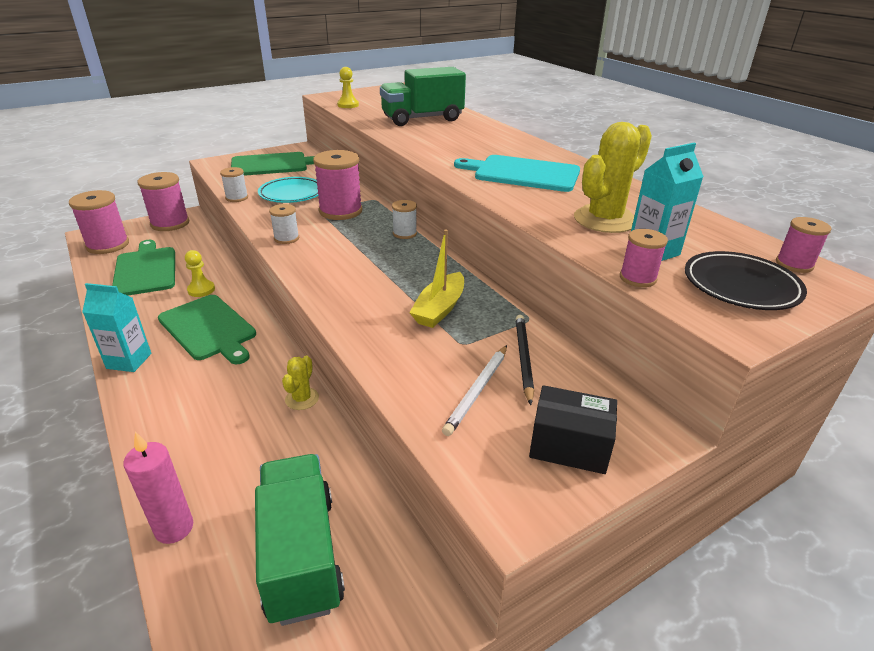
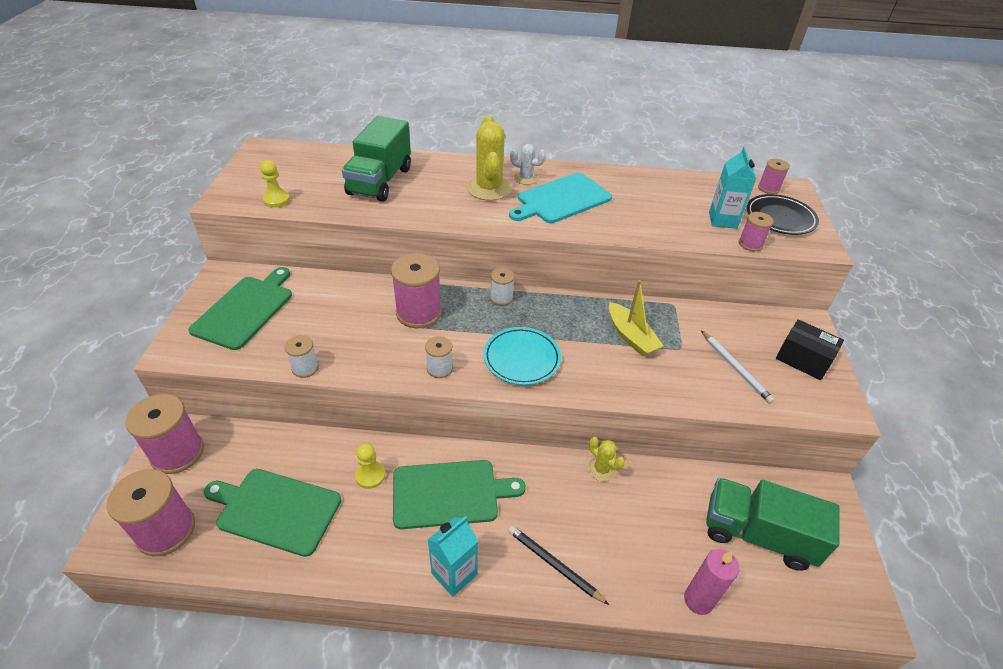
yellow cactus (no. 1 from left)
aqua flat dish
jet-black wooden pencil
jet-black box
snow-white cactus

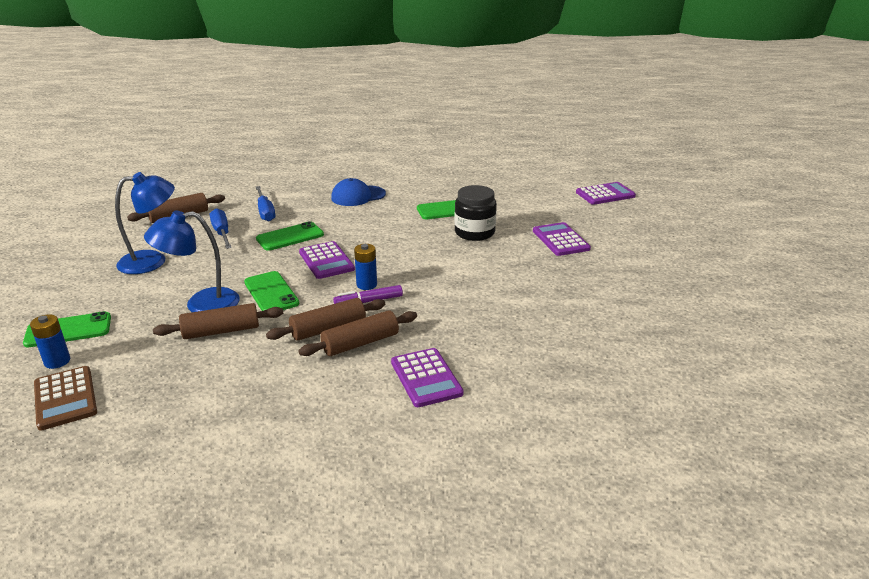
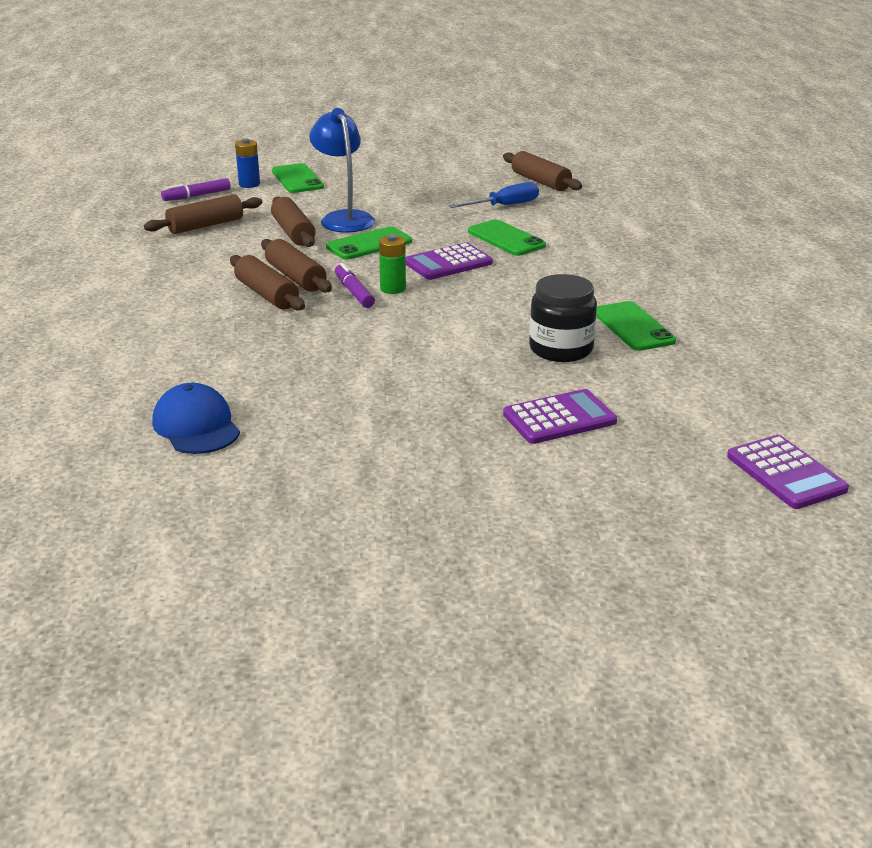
cobalt desk lamp (no. 1 from left in the first image)
cobalt baseball cap
cobalt hand screwdriver (no. 2 from left in the first image)
green battery
purple pocket calculator (no. 2 from left in the first image)
purple felt pen (no. 1 from left)
dark brown pastry roller (no. 1 from left)

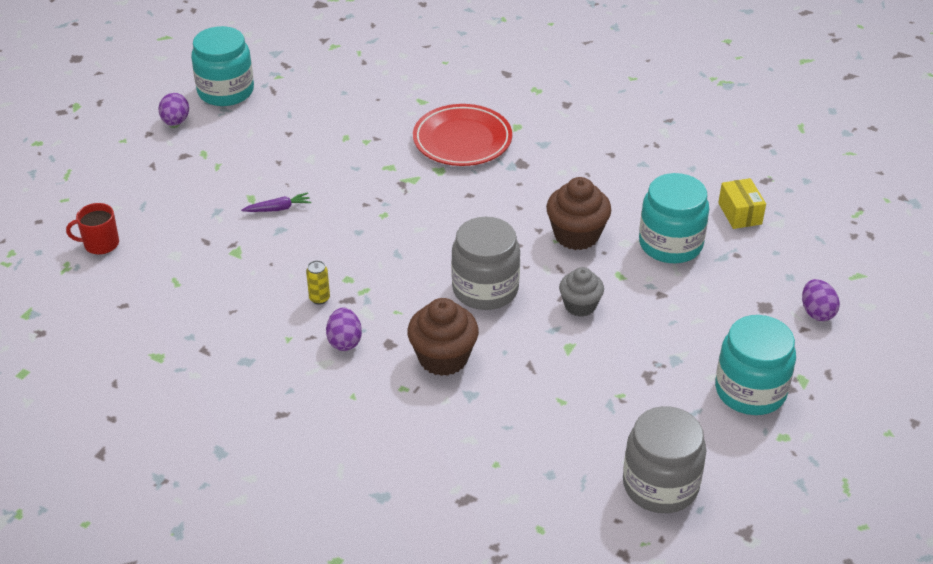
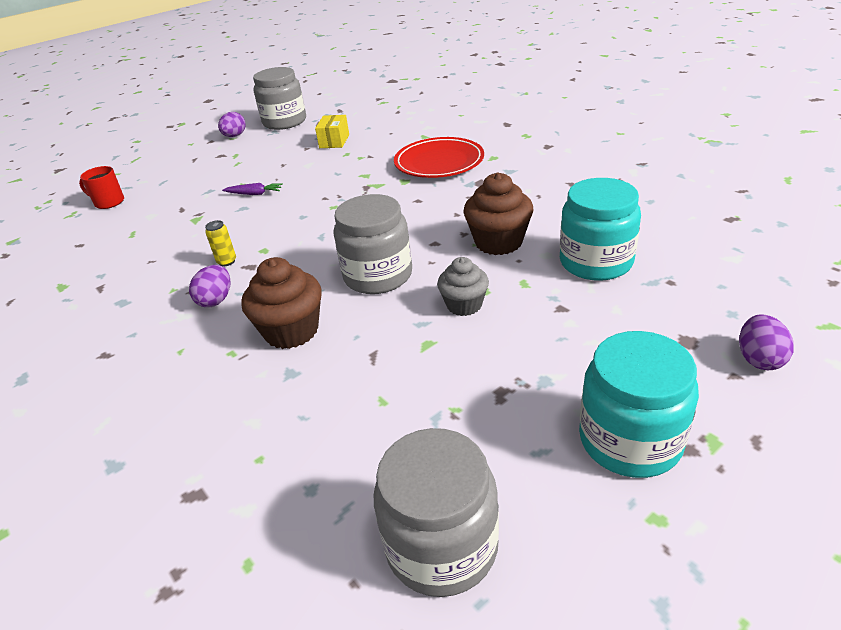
grey preserve jar (no. 1 from left)
yellow box

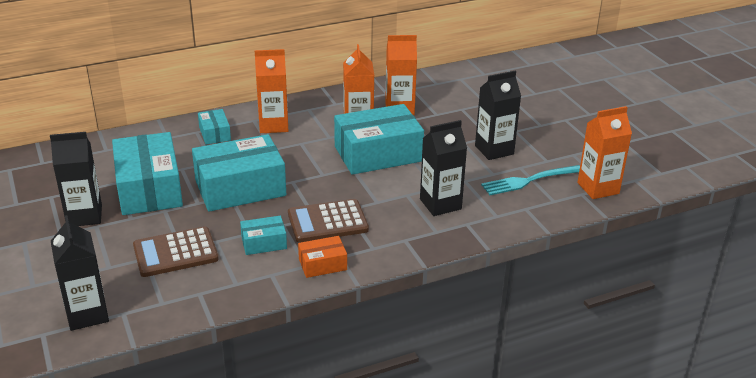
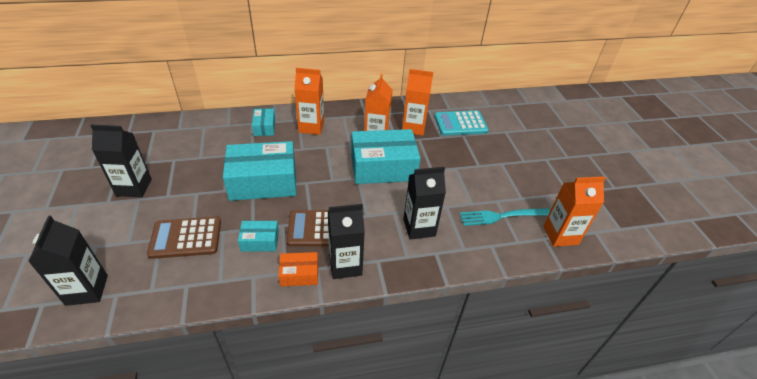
jet-black carton (no. 3 from left)
aqua box (no. 1 from left in the first image)
aqua pocket calculator

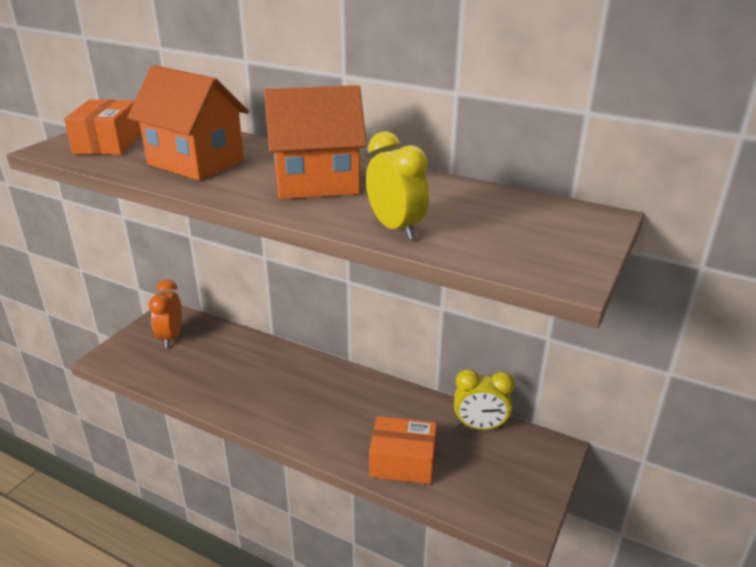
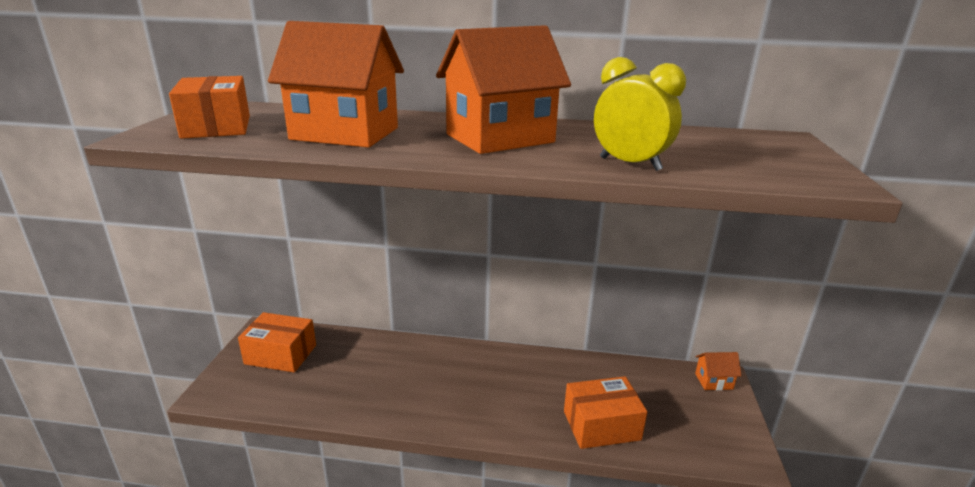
orange box (no. 2 from left)
yellow bedside clock (no. 2 from left in the first image)
orange cottage (no. 3 from left)

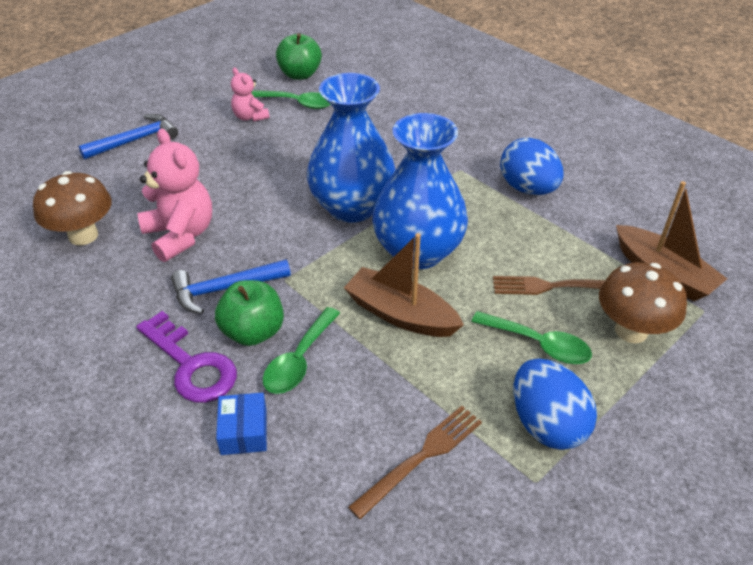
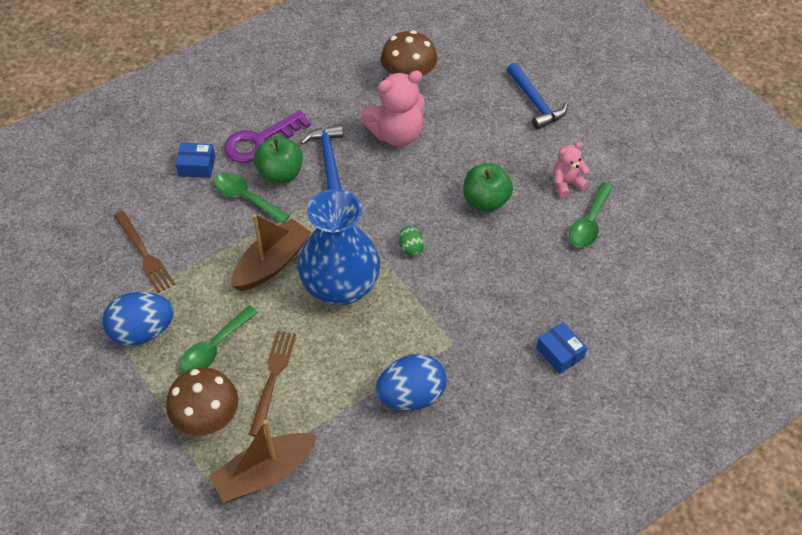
green toy apple (no. 2 from left)
green toy egg
cobalt box (no. 2 from left)

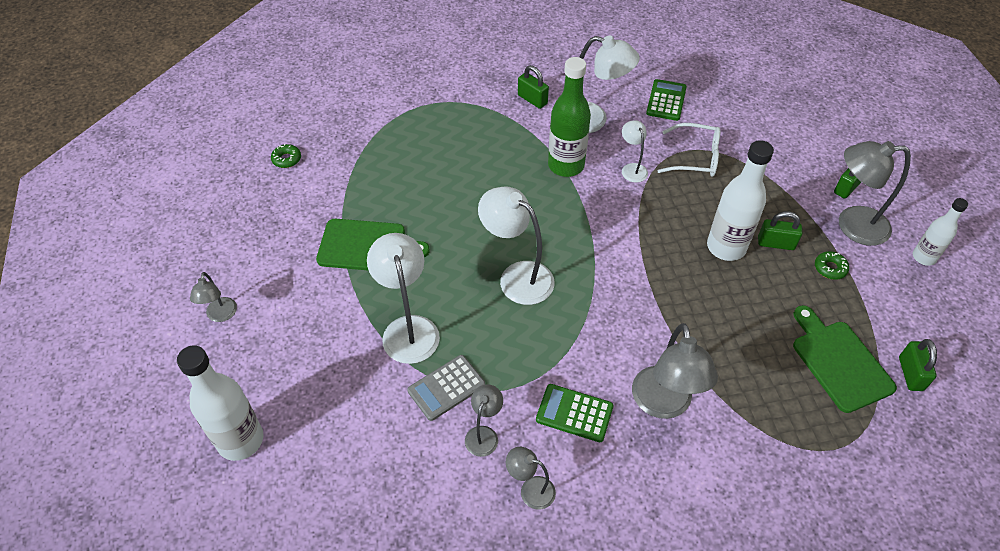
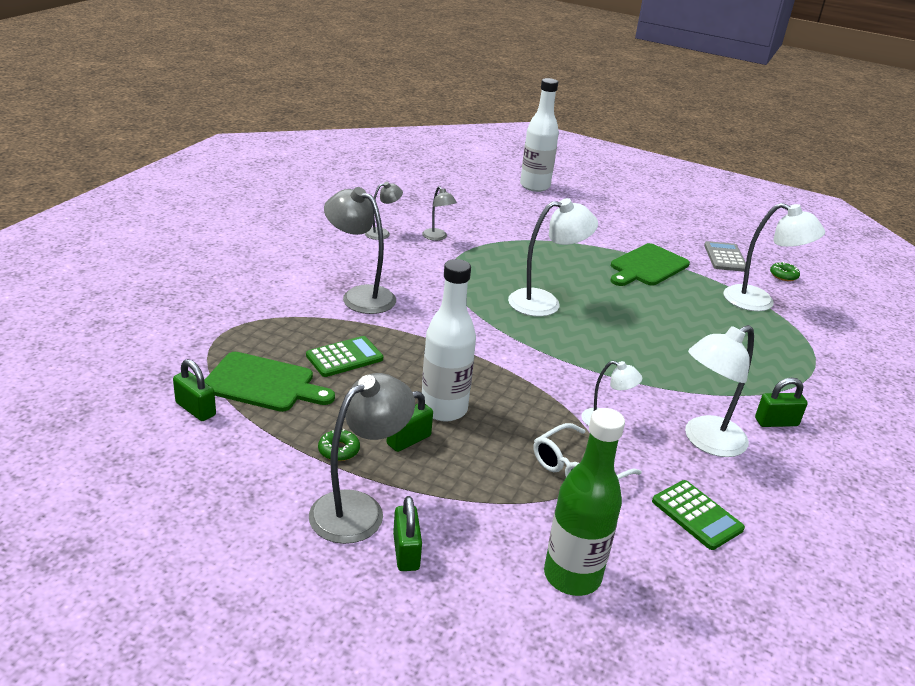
green drink bottle
snow-white drink bottle (no. 3 from left in the first image)
snow-white desk lamp (no. 4 from left)
grey desk lamp (no. 1 from left in the first image)
grey pocket calculator
green pocket calculator (no. 1 from left)

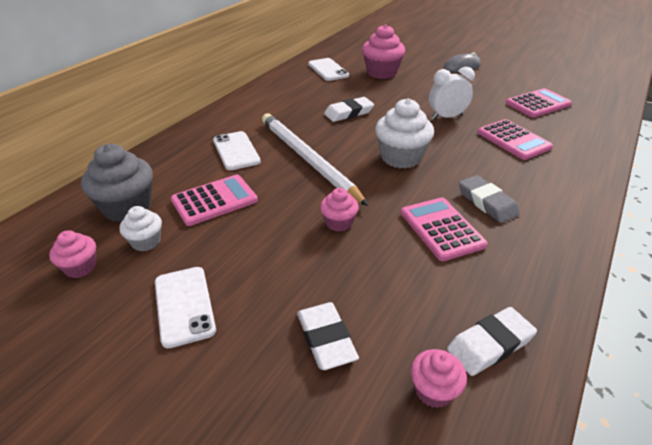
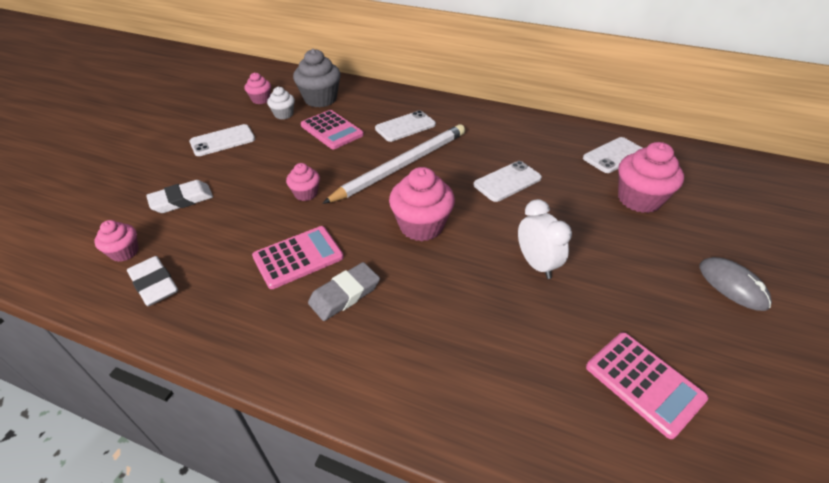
snow-white mobile phone (no. 3 from left)
rose-pink cupcake (no. 4 from left)
rose-pink pocket calculator (no. 3 from left in the first image)

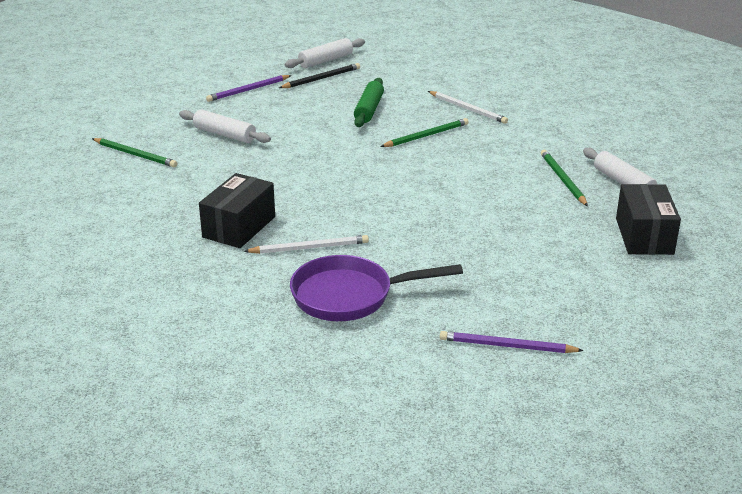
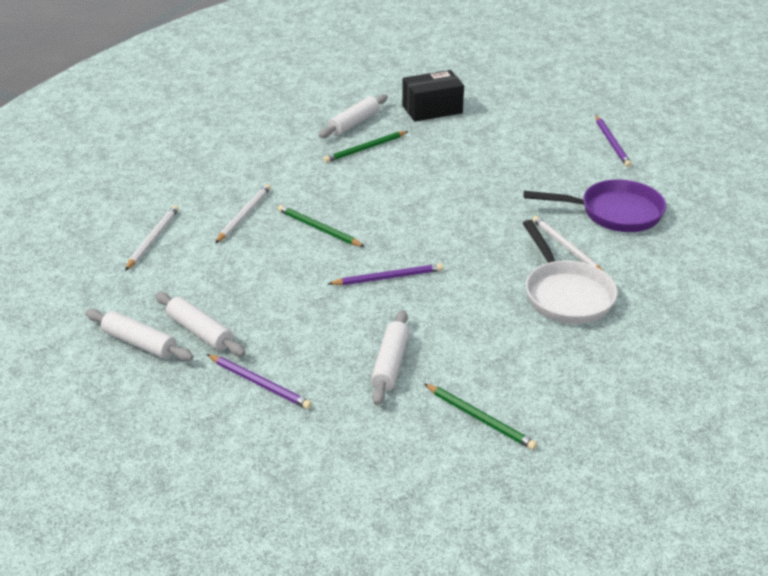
snow-white pastry roller (no. 2 from left)
green pastry roller
green wooden pencil (no. 3 from left)
snow-white skillet
purple skillet
snow-white wooden pencil (no. 1 from left)
purple wooden pencil (no. 2 from left)

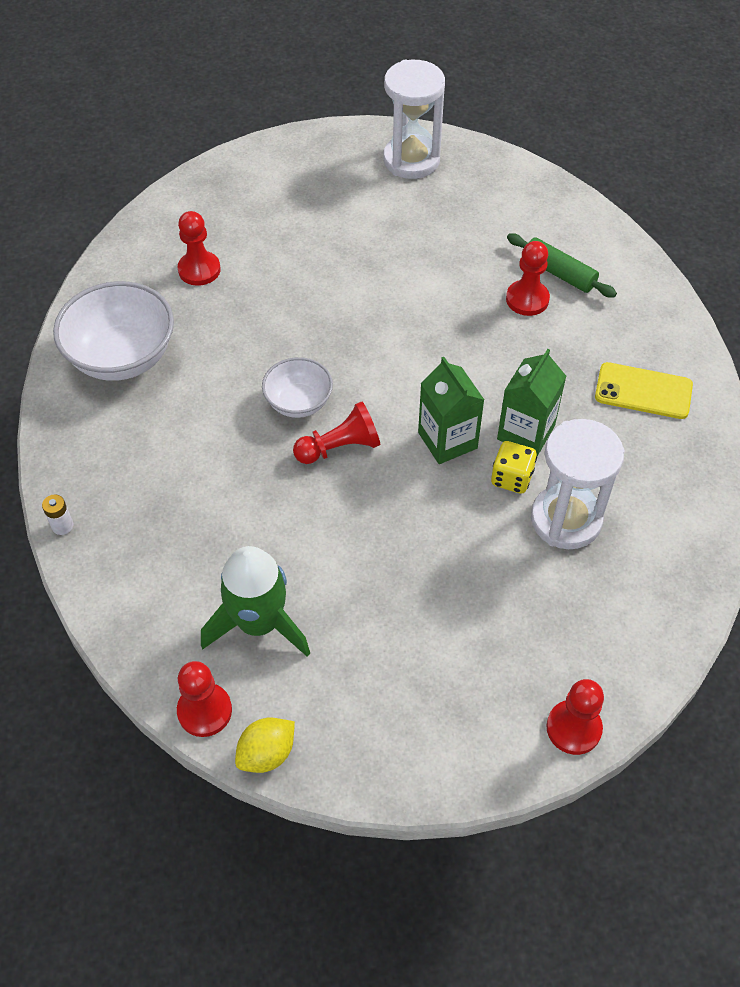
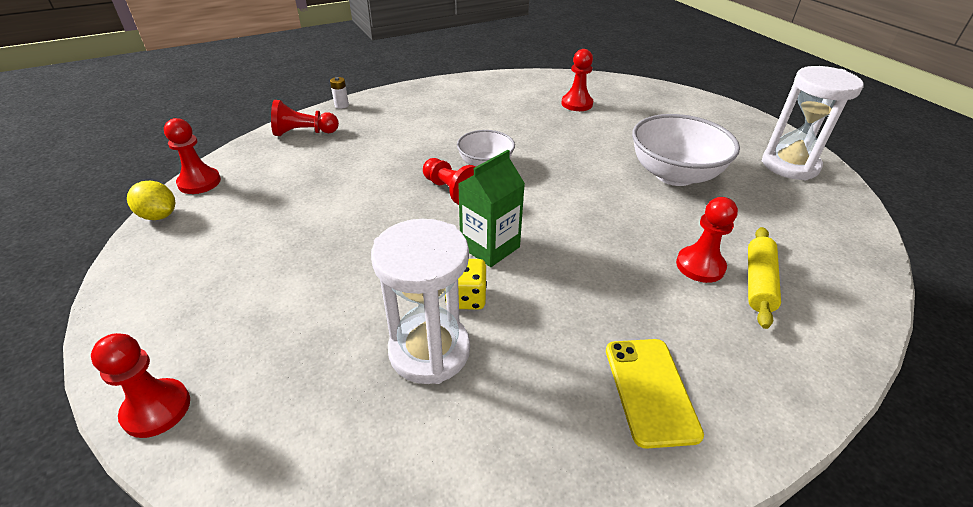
yellow pastry roller
snow-white bowl (no. 2 from left)
green carton (no. 2 from left in the first image)
green rocket
crimson game pawn (no. 3 from left)

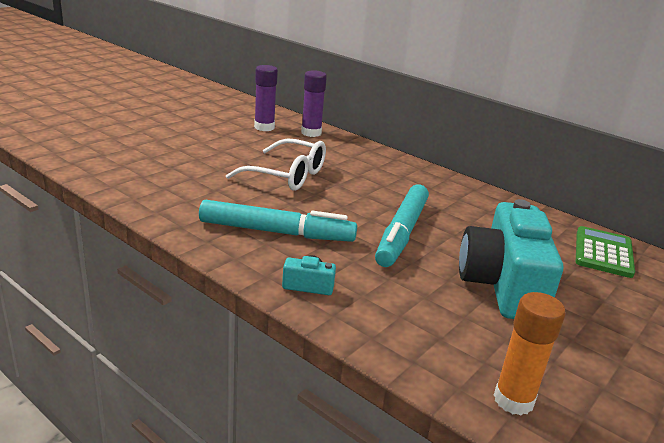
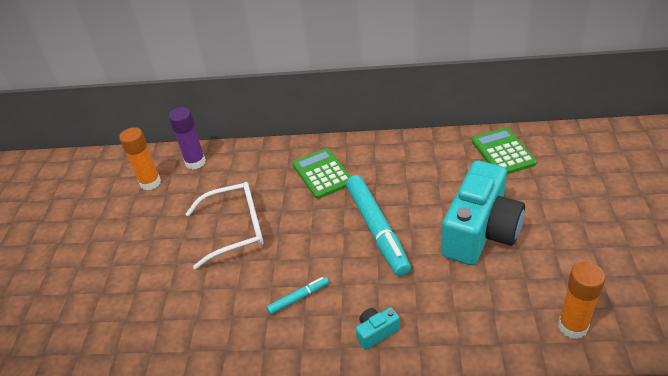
orange glue stick (no. 1 from left)
aqua photo camera (no. 2 from left)
aqua felt pen (no. 1 from left)
green pocket calculator (no. 1 from left)

